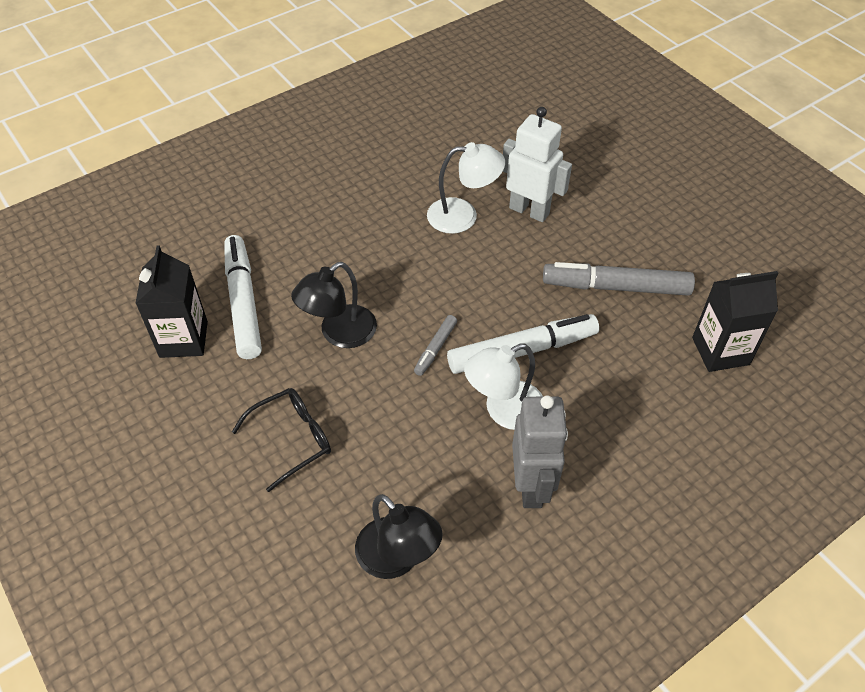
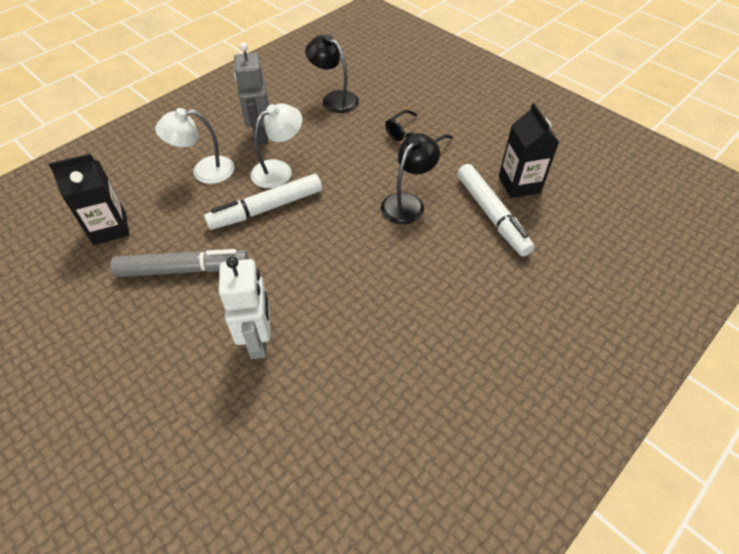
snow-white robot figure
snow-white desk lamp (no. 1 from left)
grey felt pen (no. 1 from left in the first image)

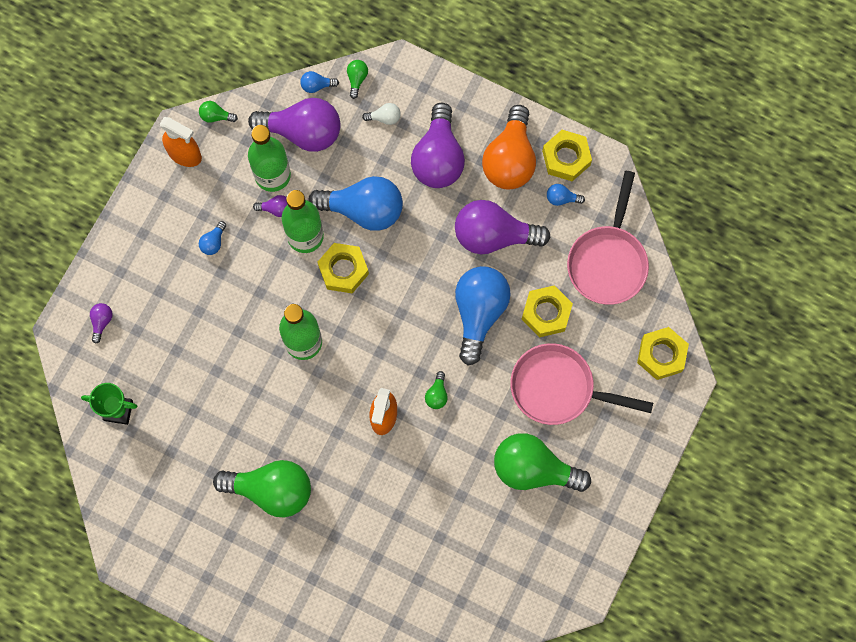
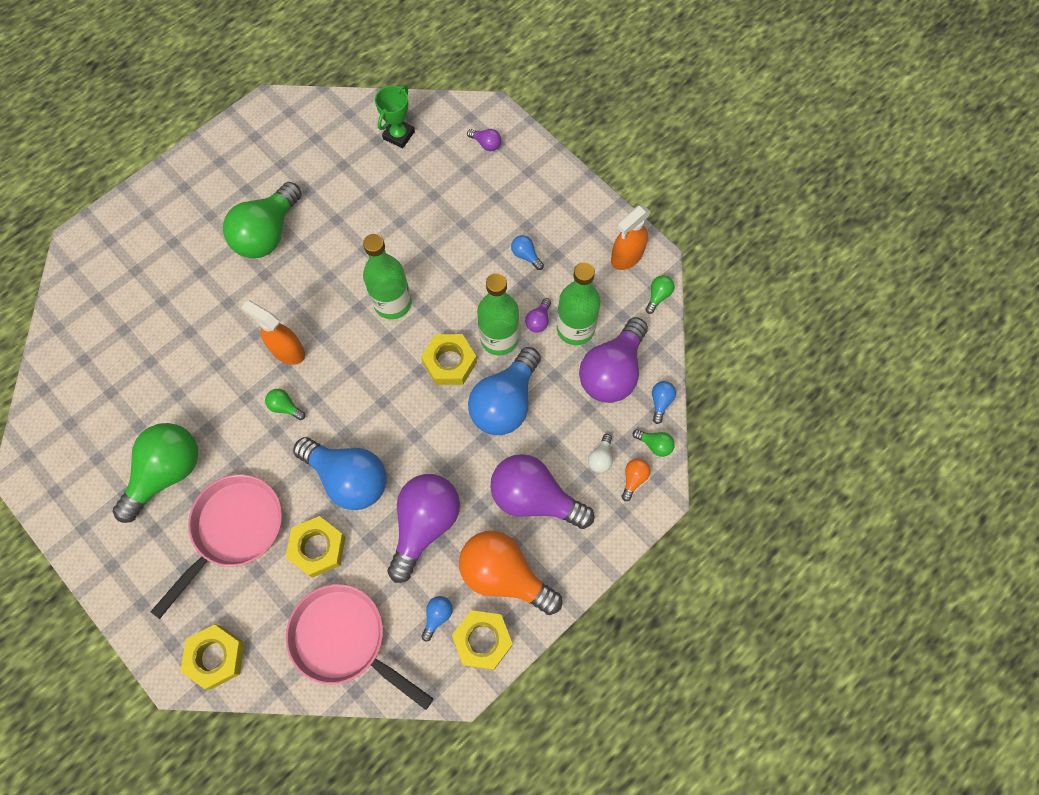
orange bulb (no. 2 from left)

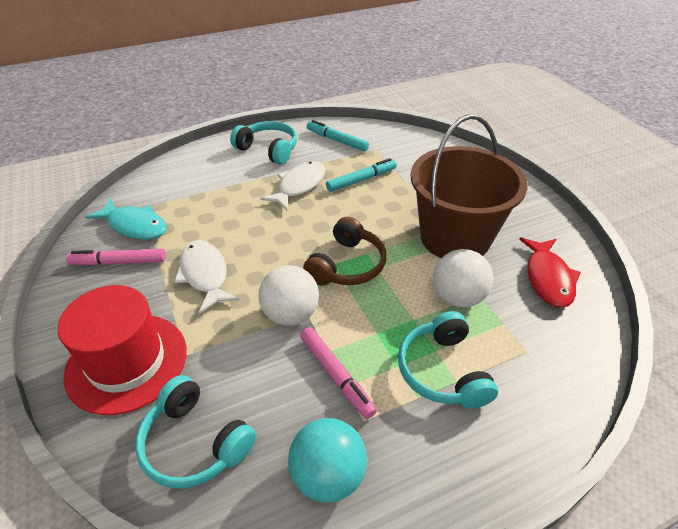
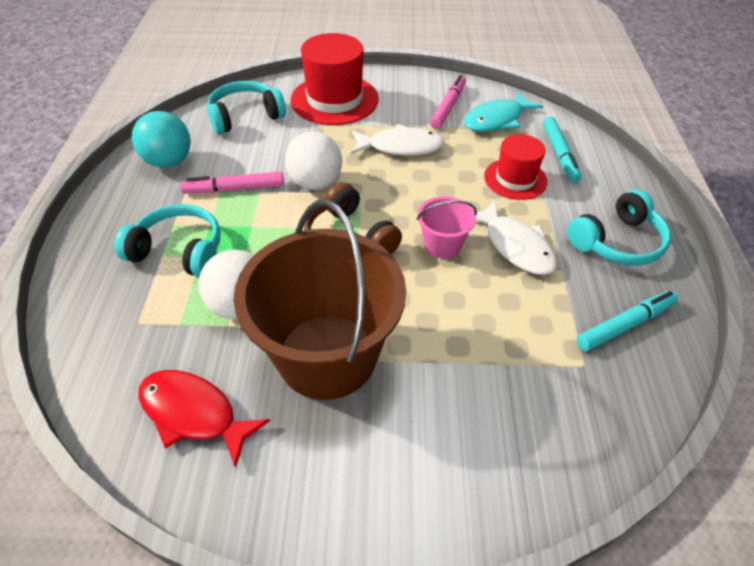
aqua felt pen (no. 1 from left)
crimson top hat (no. 2 from left)
rose-pink sand bucket

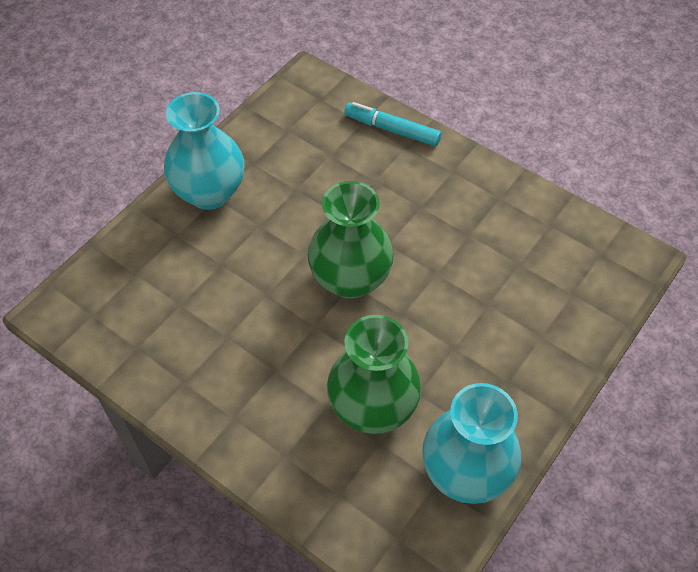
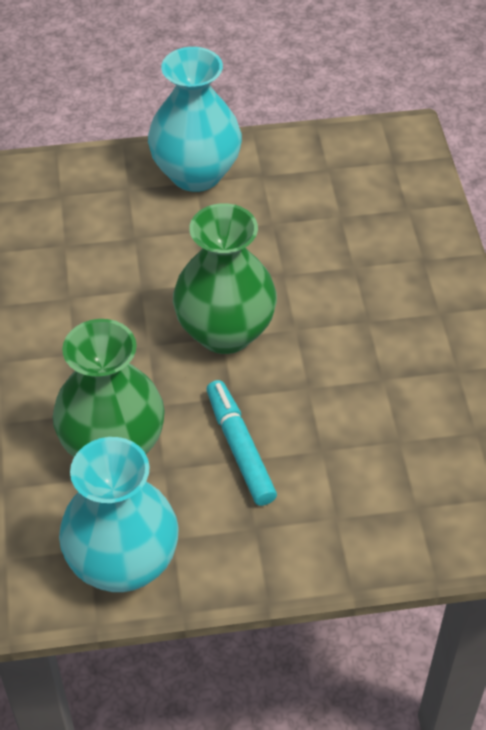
aqua felt pen

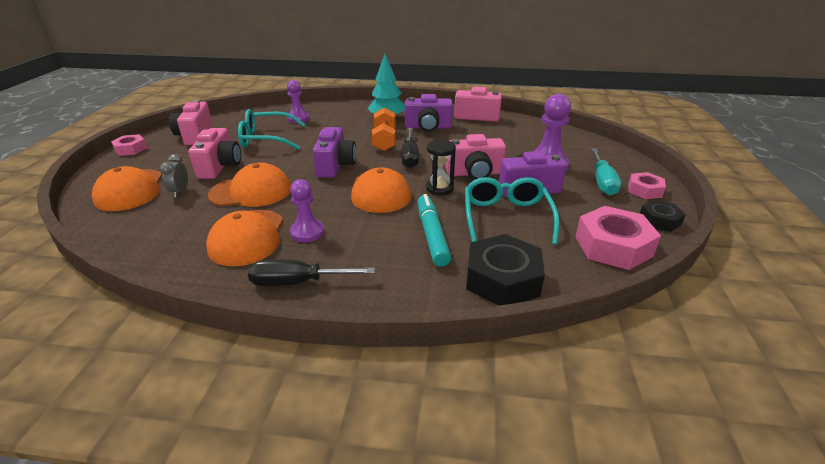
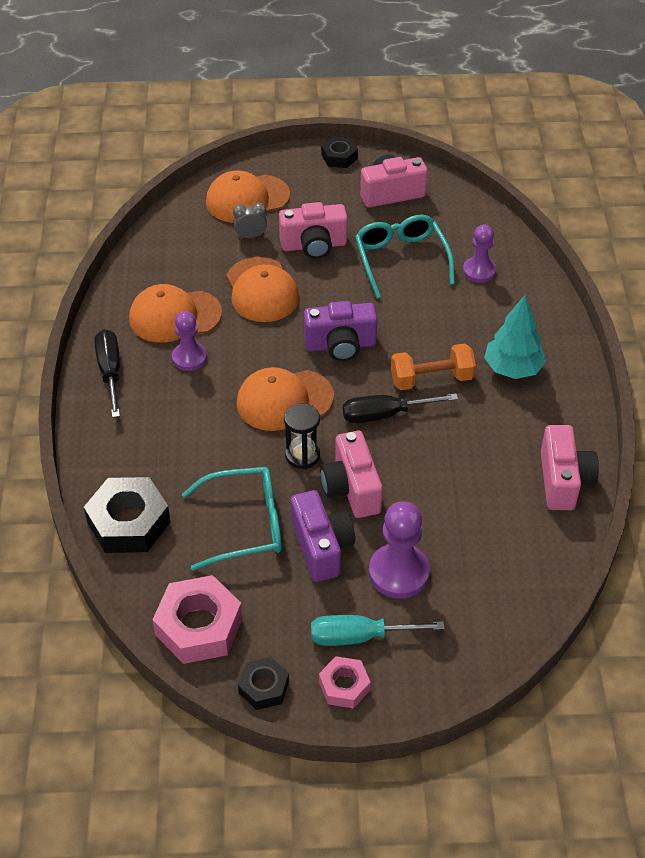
purple photo camera (no. 2 from left in the first image)
jet-black hex nut (no. 3 from left)
aqua felt pen

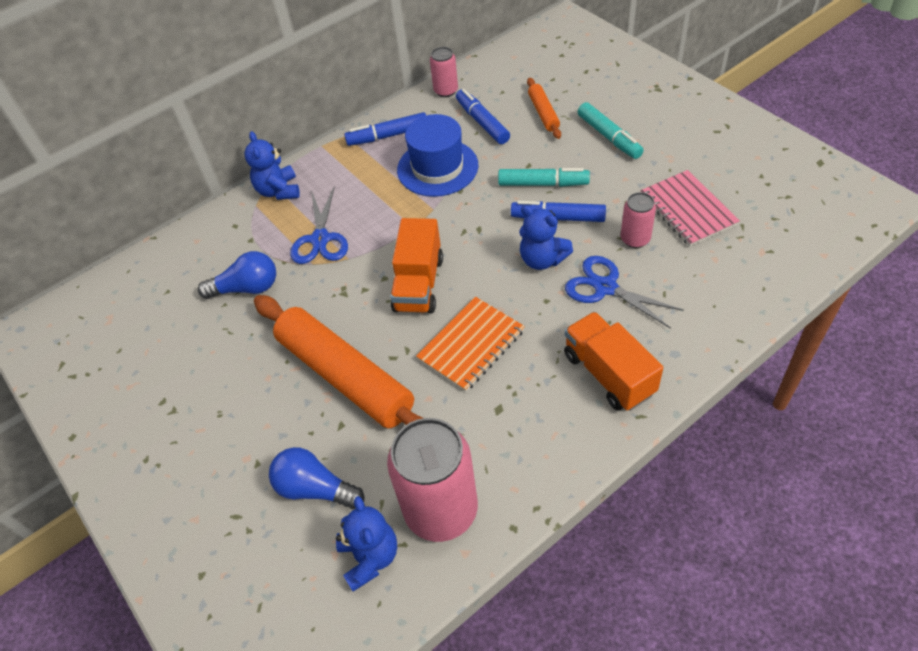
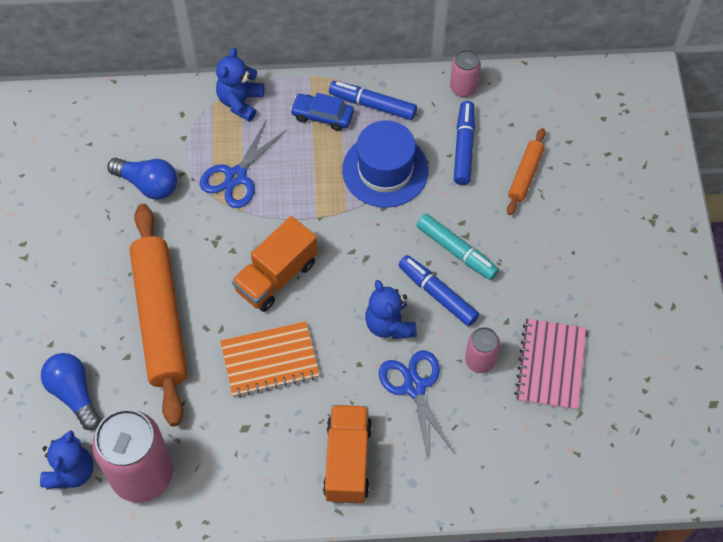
aqua felt pen (no. 2 from left in the first image)
cobalt automobile

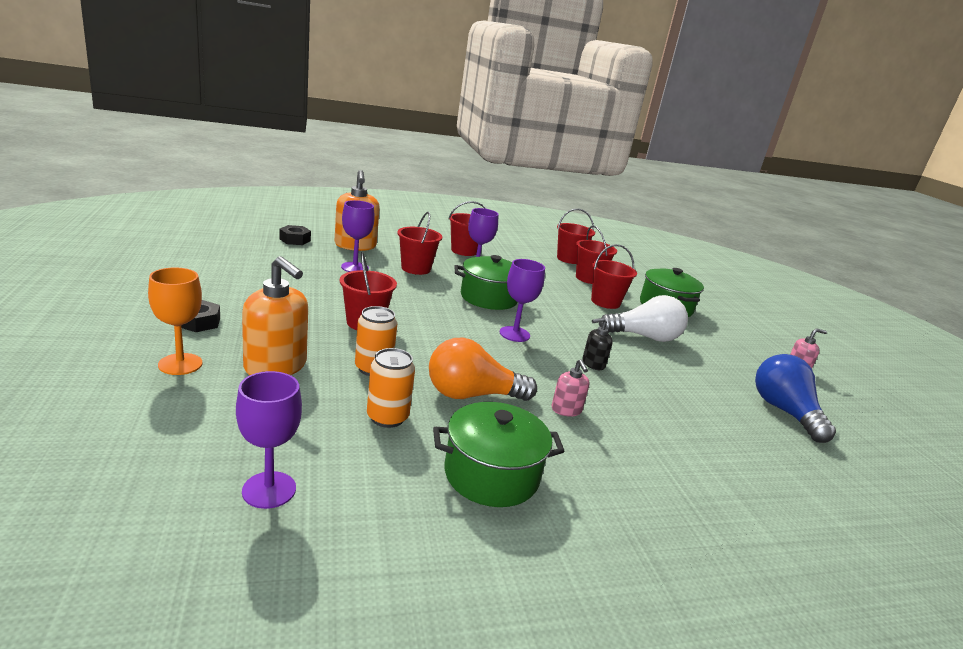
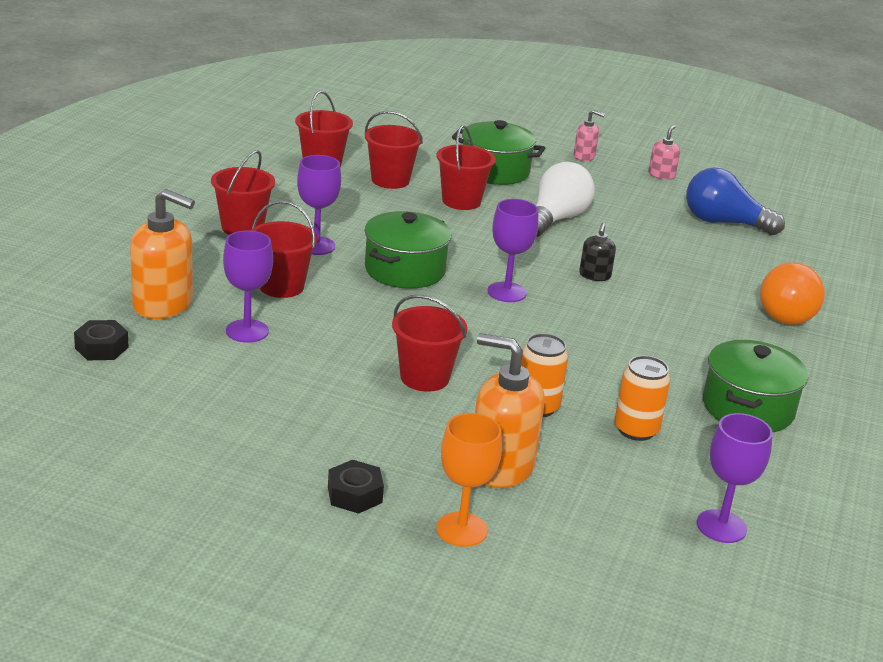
orange soap pump (no. 2 from left)
orange bulb
rose-pink soap pump (no. 1 from left)

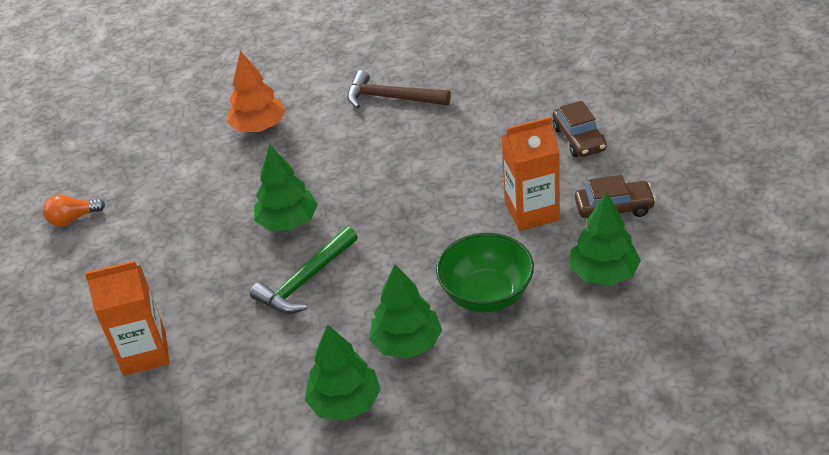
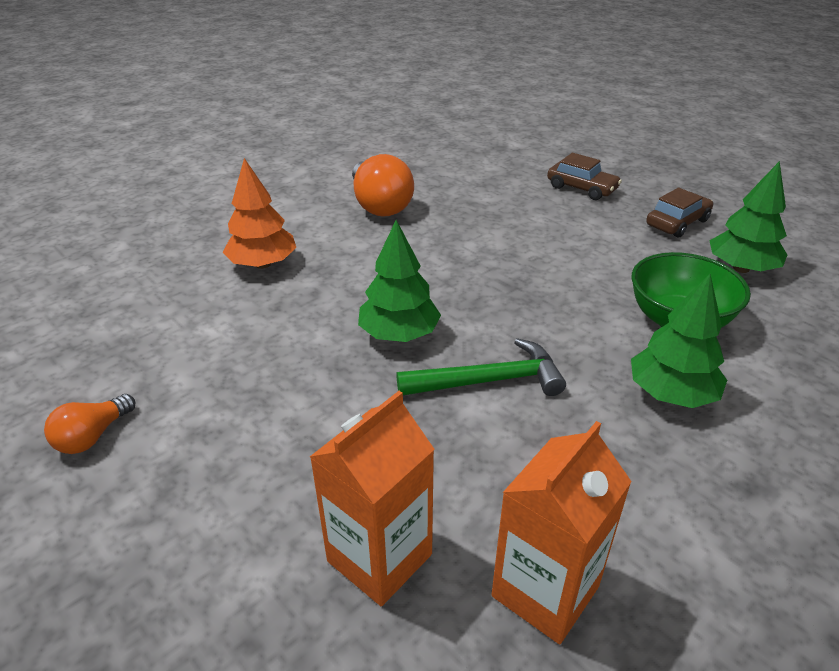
orange bulb (no. 2 from left)
orange carton (no. 2 from left)
green carpenter's hammer
green toy tree (no. 2 from left in the first image)

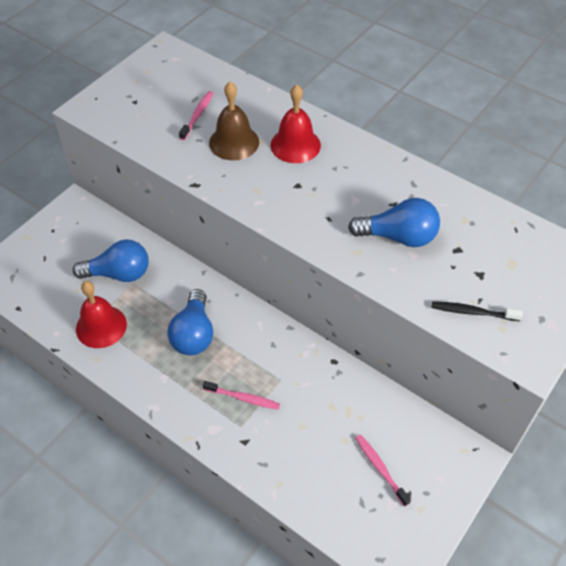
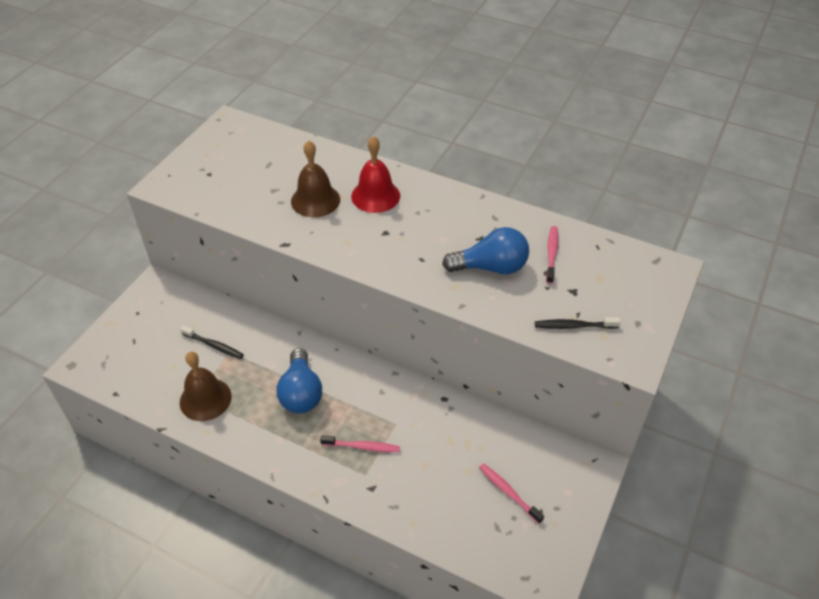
rose-pink toothbrush (no. 3 from left)
jet-black toothbrush (no. 1 from left)
dark brown bell (no. 1 from left)

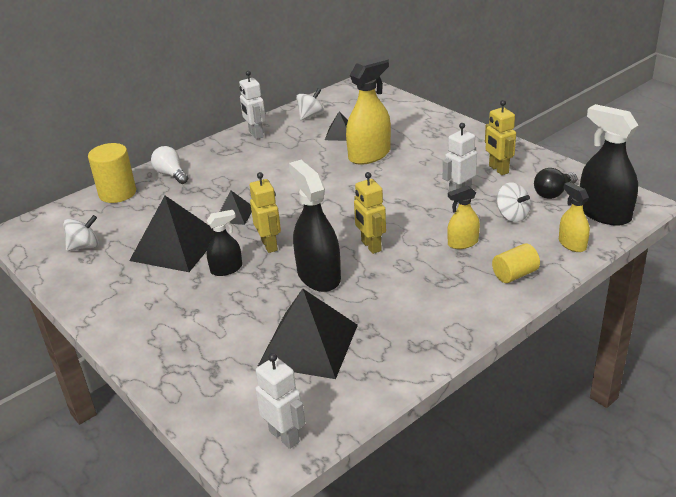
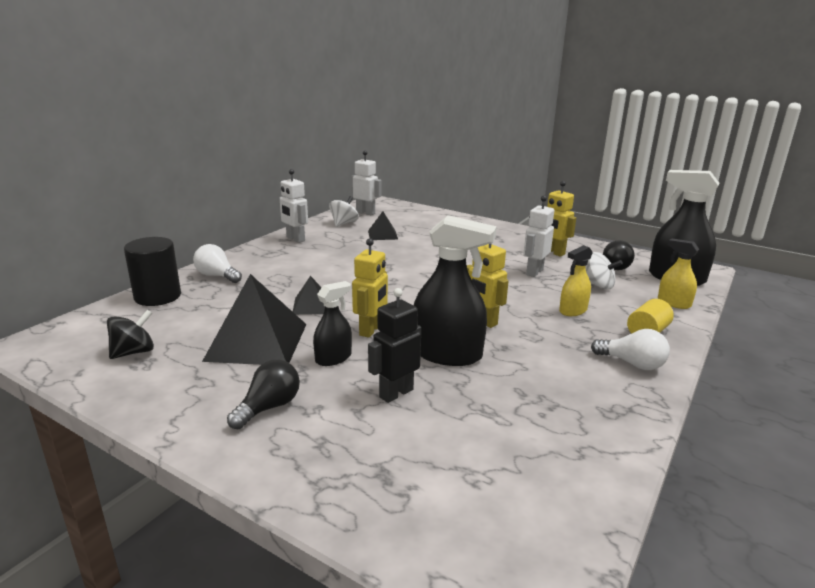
yellow spray cleaner (no. 1 from left in the first image)
jet-black cylinder
jet-black spray cleaner (no. 2 from left)
yellow robot figure (no. 1 from left)
jet-black toy top
jet-black pyramid shape (no. 3 from left in the first image)
snow-white robot figure (no. 2 from left)
jet-black robot figure
snow-white bulb (no. 2 from left)
jet-black bulb (no. 1 from left)

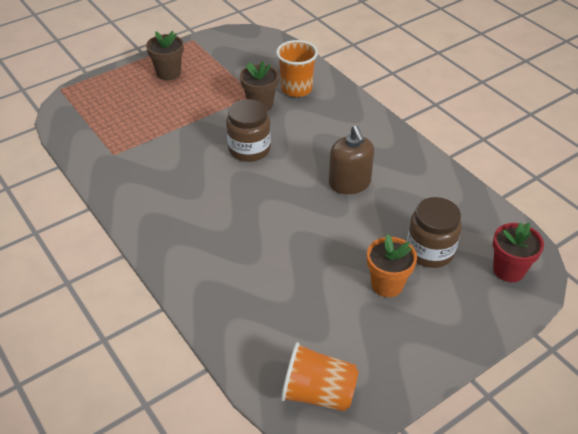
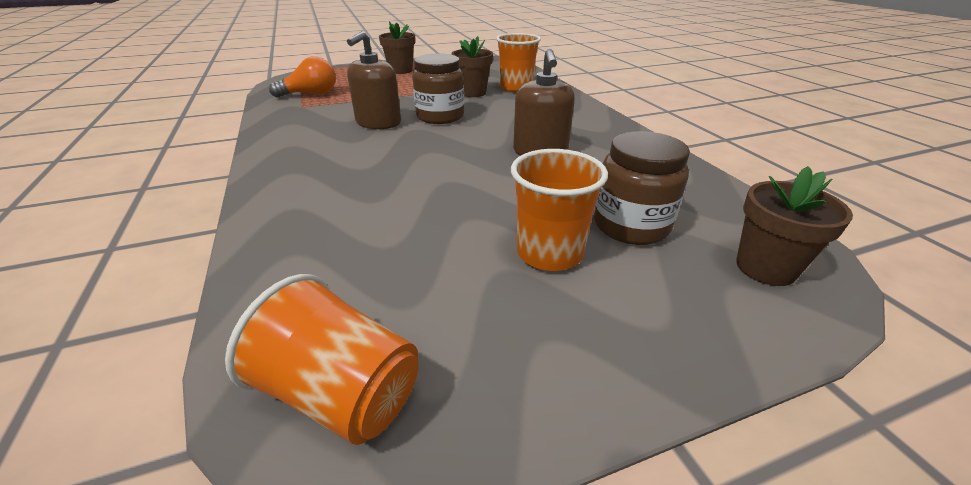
dark brown plant pot (no. 3 from left)
orange beaker (no. 3 from left)
dark brown soap pump (no. 1 from left)
orange bulb

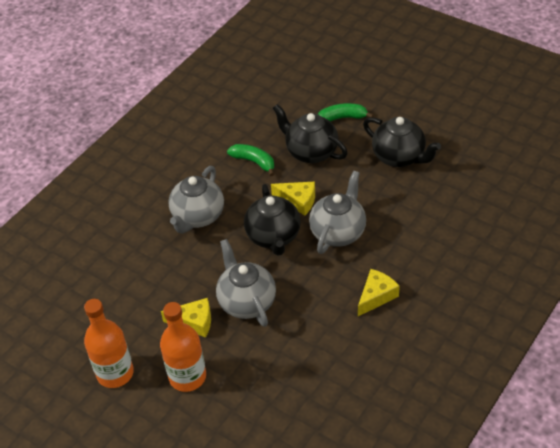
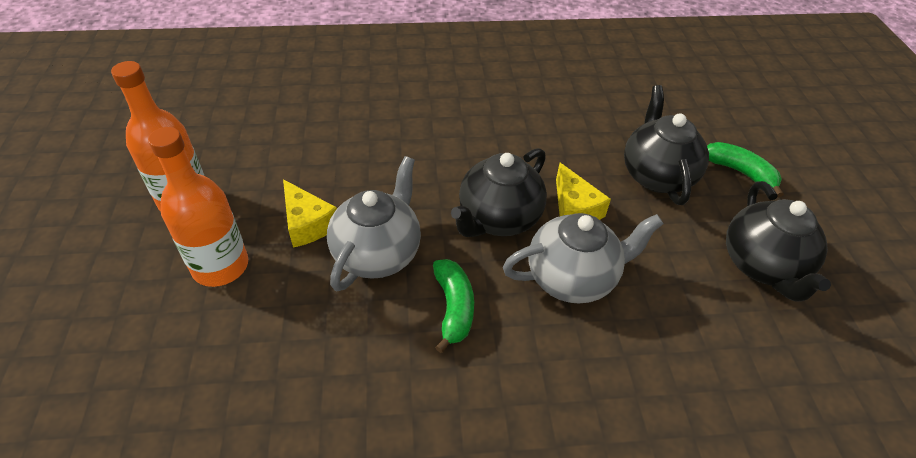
green banana (no. 1 from left)
grey china teapot (no. 1 from left in the first image)
yellow cheese (no. 3 from left in the first image)

